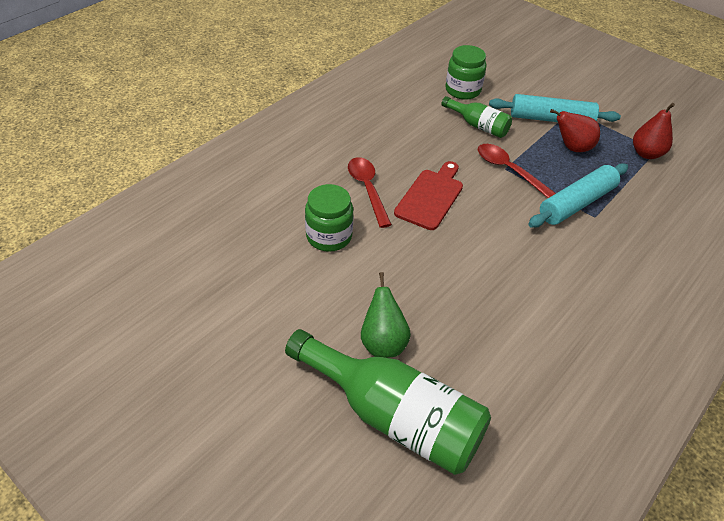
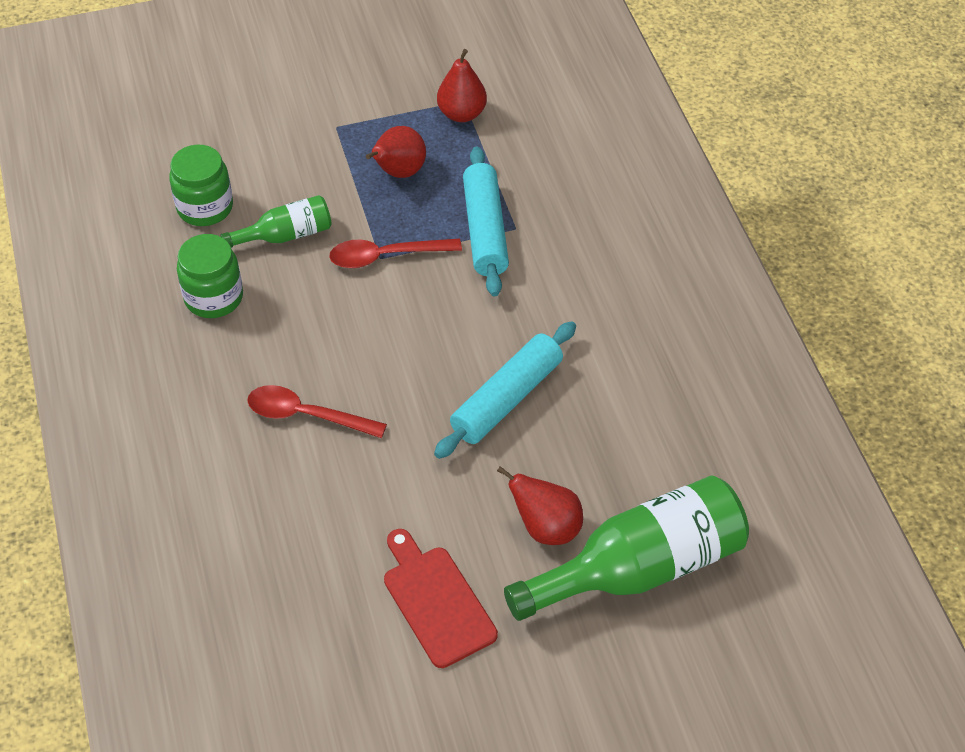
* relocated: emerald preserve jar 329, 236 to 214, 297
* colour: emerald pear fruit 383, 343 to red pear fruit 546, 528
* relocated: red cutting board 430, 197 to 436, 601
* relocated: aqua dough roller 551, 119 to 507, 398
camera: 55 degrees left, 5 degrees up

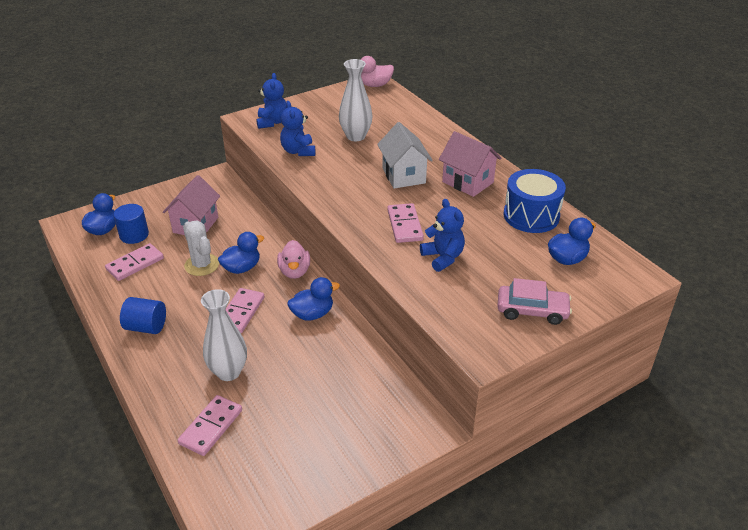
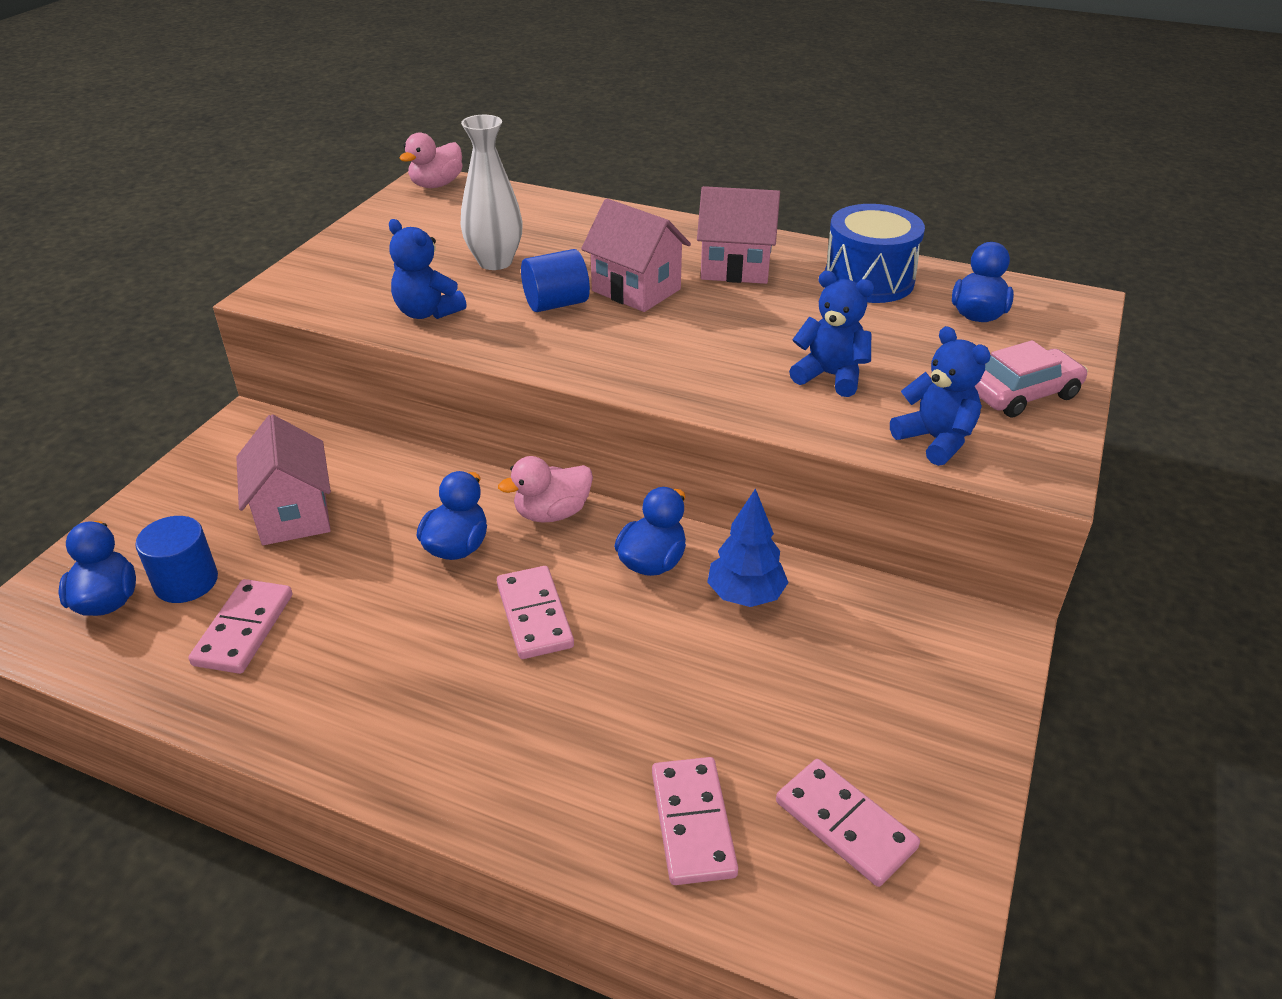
* relocated: royal blue cylinder 146, 327 to 556, 304
* missing: white cactus 202, 265
* missing: white flower vase 228, 372
* relocated: royal blue stuffed bear 272, 122 to 935, 440
* spun: rose-pink rubber duck 294, 271 = 552, 513 105 degrees clockwise
* colour: white toy house 403, 175 to rose-pink toy house 636, 290
* relocated: rose-pink domino tile 405, 225 to 845, 824
* appeared: royal blue tree 745, 595
camera: 35 degrees left, 0 degrees up

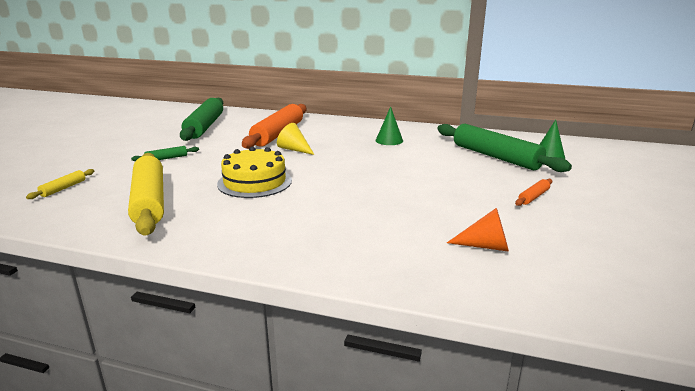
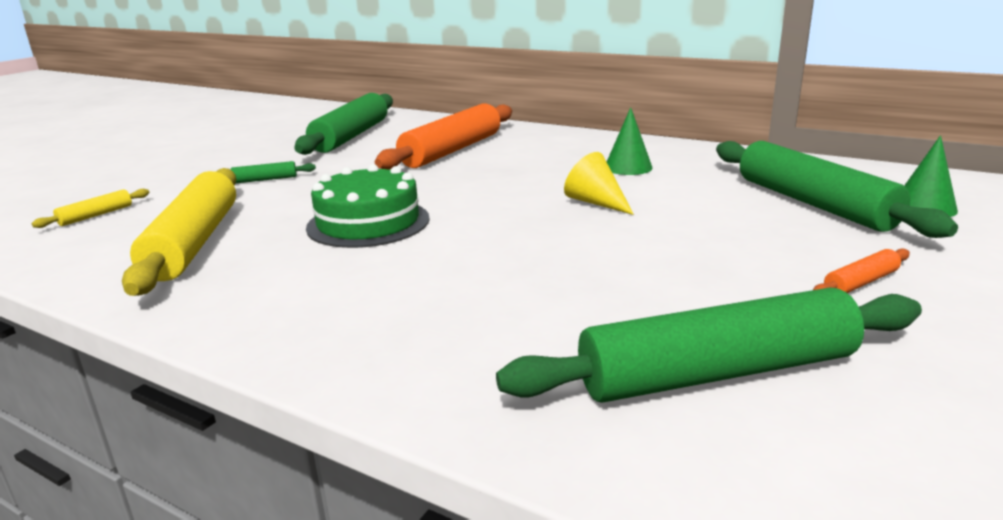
* colour: bright yellow layer cake 255, 182 to emerald layer cake 368, 223
* relocated: bright yellow cone 294, 149 to 596, 203
* exchanged: orange cone 485, 246 to emerald dough roller 716, 373
camera: 15 degrees right, 0 degrees up

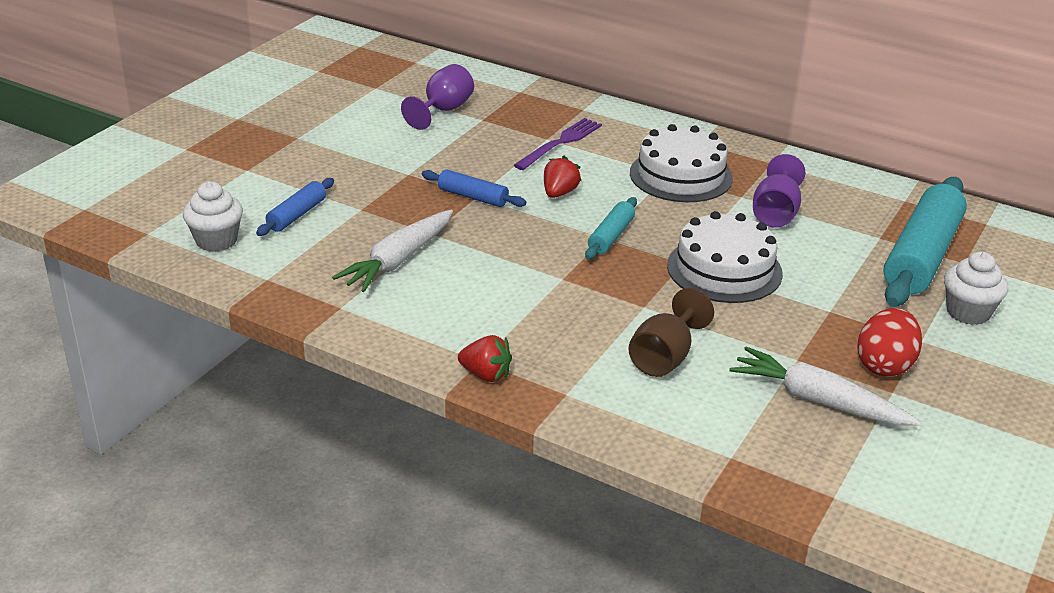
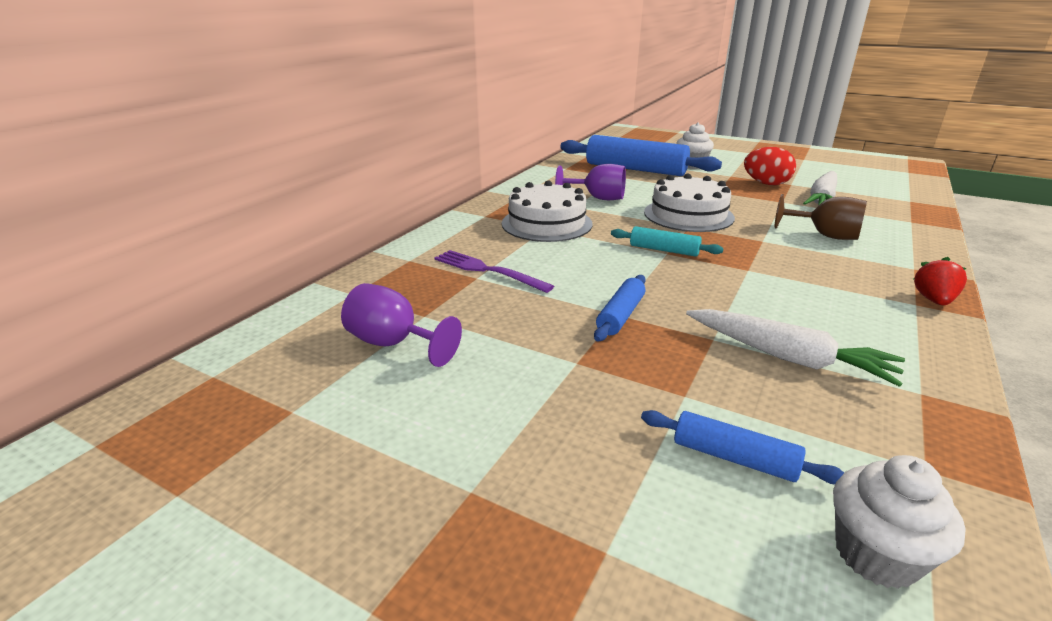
* missing: red strawberry 559, 193
* colour: aqua dough roller 921, 256 to royal blue dough roller 635, 169
camera: 90 degrees left, 5 degrees down

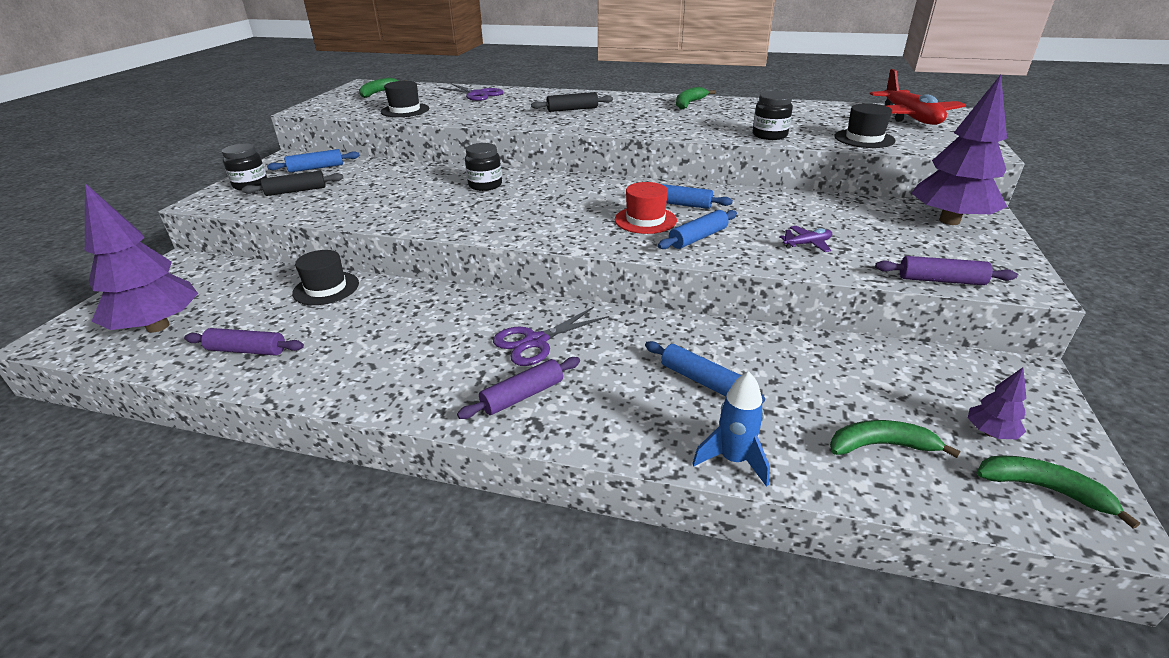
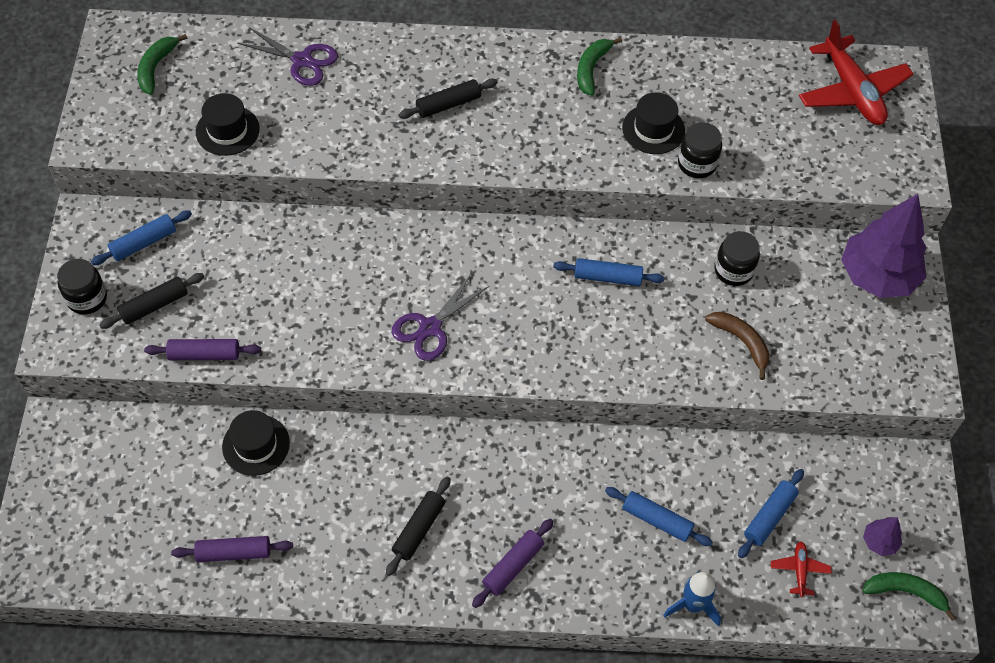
* missing: royal purple tree 158, 326
* relocated: black preserve jar 485, 185 to 733, 270
* relocated: royal purple pair of scissors 535, 342 to 430, 328
* missing: red hat 645, 220
* relocated: royal blue dough roller 698, 238 to 769, 516
* exchanged: royal purple plane 807, 244 to brown toy banana 741, 342
* exchanged: emerald toy banana 881, 445 to red plane 799, 570
* relocated: black hat 864, 139 to 653, 129
* relocated: royal purple dough roller 941, 280 to 204, 354
* appeared: black dough roller 418, 529
camera: 15 degrees left, 25 degrees up

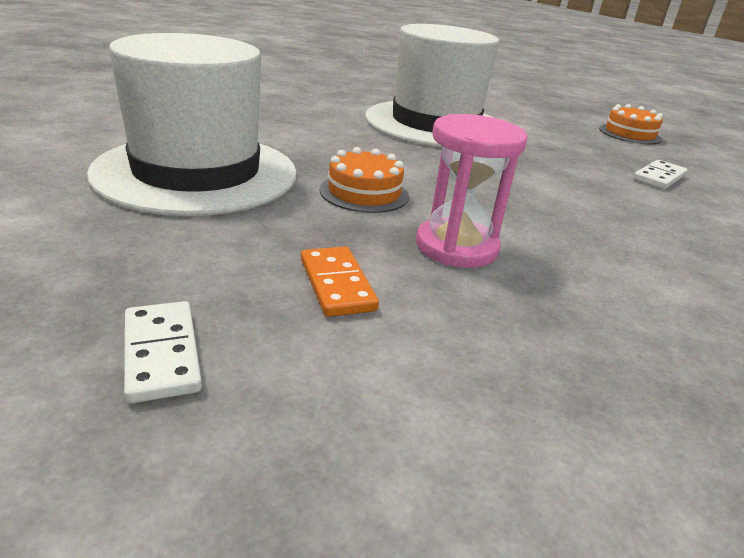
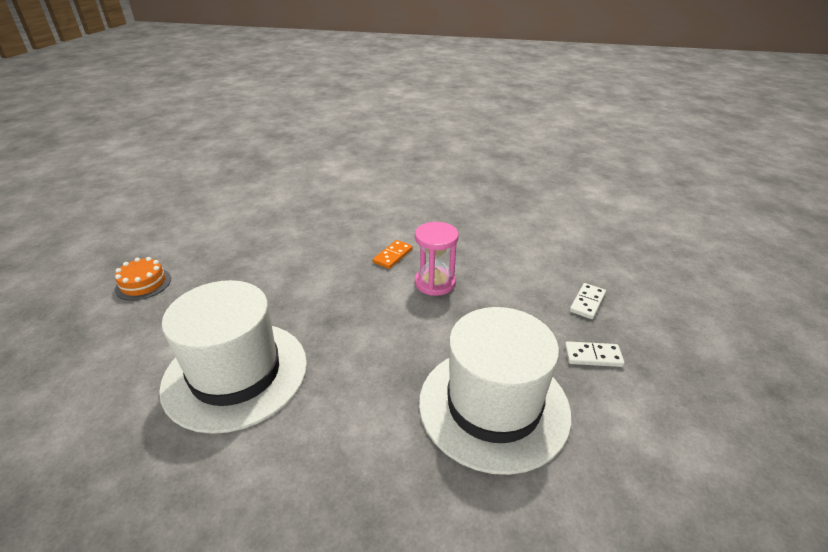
* relocated: orange domino tile 337, 284 to 392, 256
* missing: orange layer cake 364, 193
* relocated: white domino tile 659, 177 to 593, 356
camera: 125 degrees left, 5 degrees up

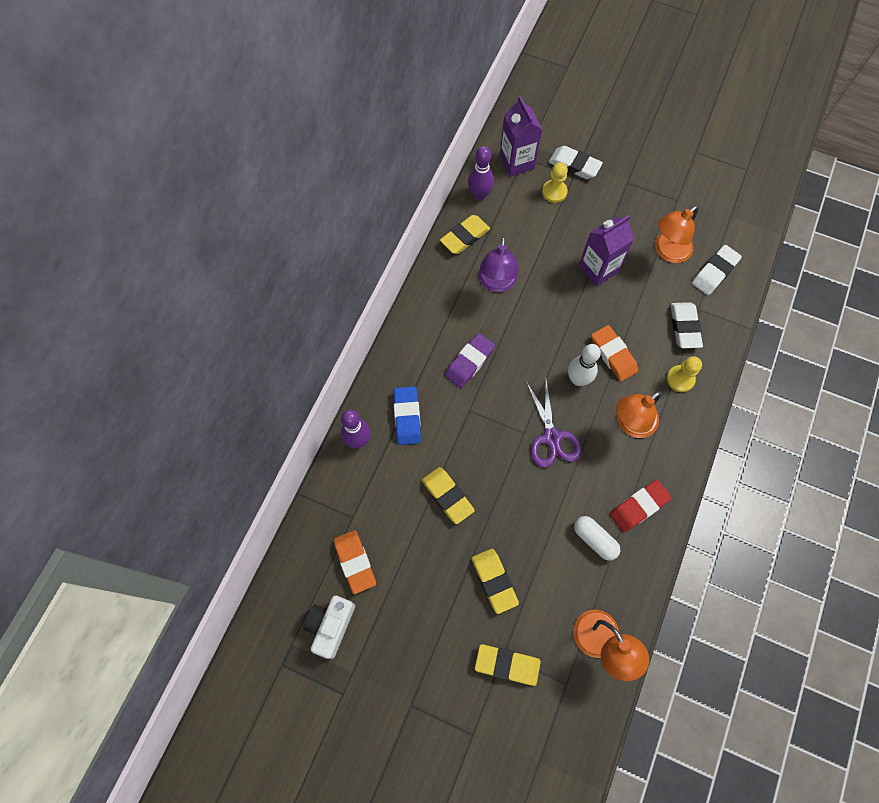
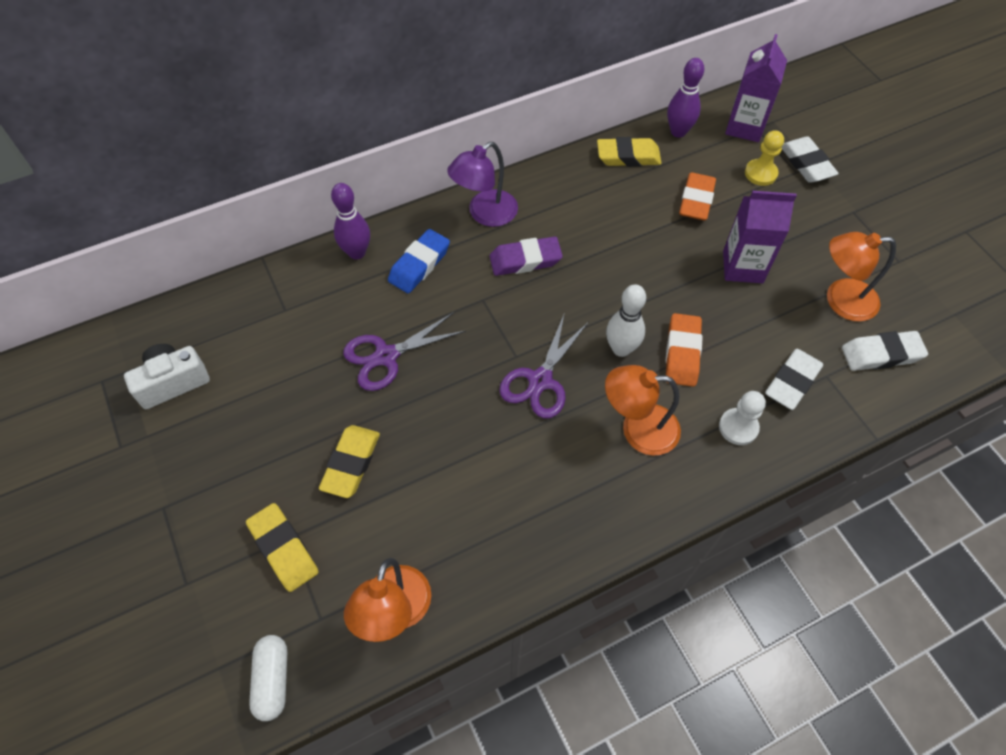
* relocated: orange pencil eraser 355, 562 to 696, 200
* exchanged: bright yellow pencil eraser 447, 496 to royal purple pair of scissors 386, 356
* relocated: royal purple desk lamp 496, 283 to 485, 214
* relocated: white capsule 594, 539 to 273, 680
* missing: red pencil eraser 638, 507
* colour: bright yellow game pawn 680, 379 to white game pawn 738, 427
camera: 40 degrees right, 10 degrees down

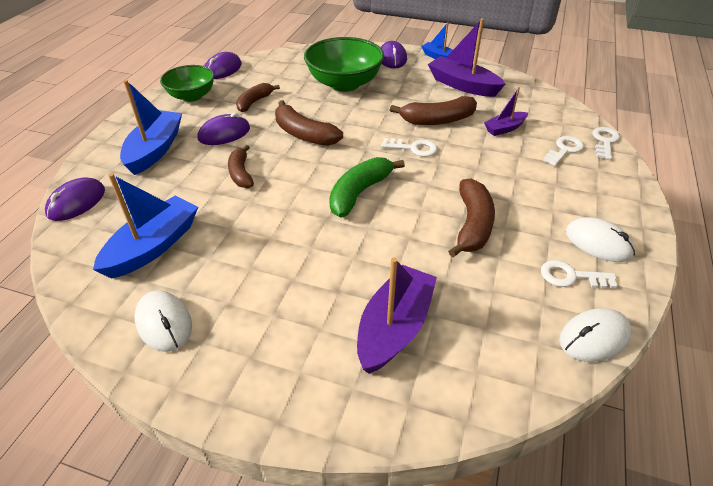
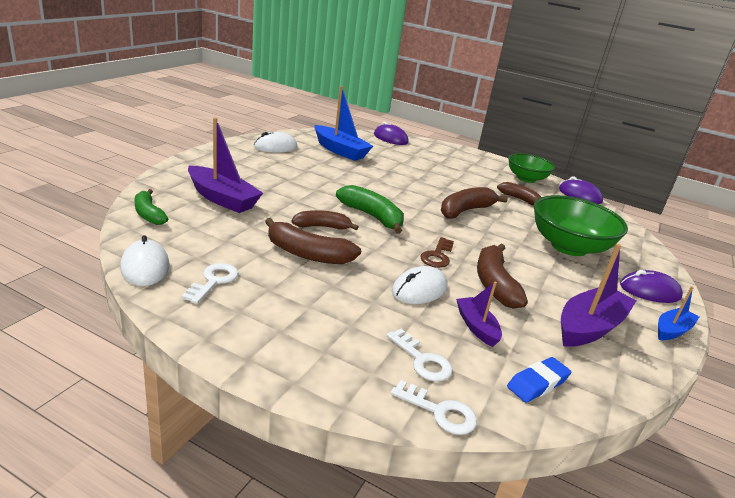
* missing: royal blue boat 155, 150
* missing: royal purple PC mouse 224, 133
* relocated: brown toy banana 241, 173 to 322, 227
* colour: white door key 413, 148 to brown door key 437, 256
* relocated: white PC mouse 598, 243 to 419, 289
* appeared: emerald toy banana 148, 214
* appeared: royal blue pencil eraser 537, 383
camera: 95 degrees right, 15 degrees down

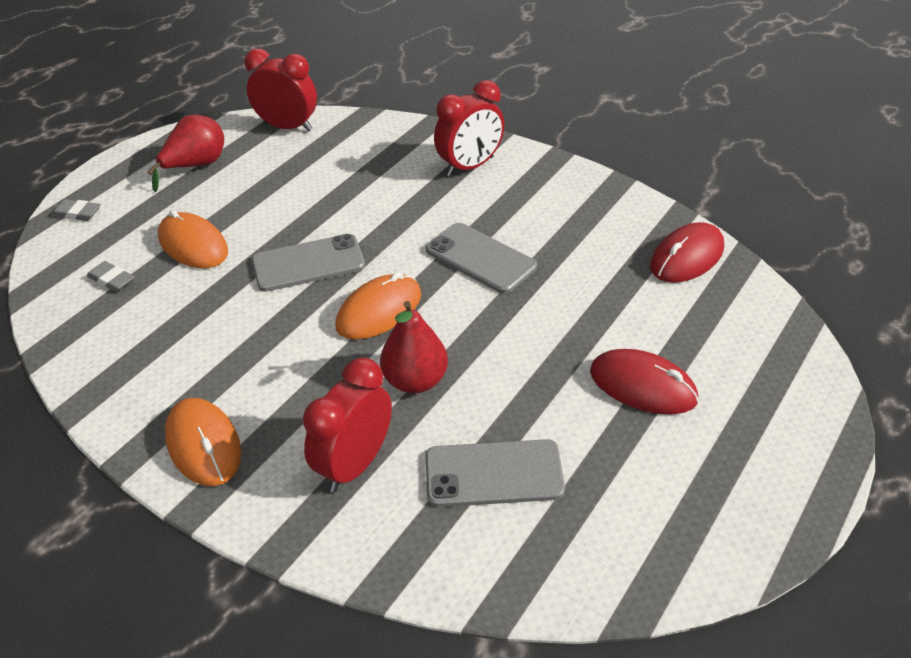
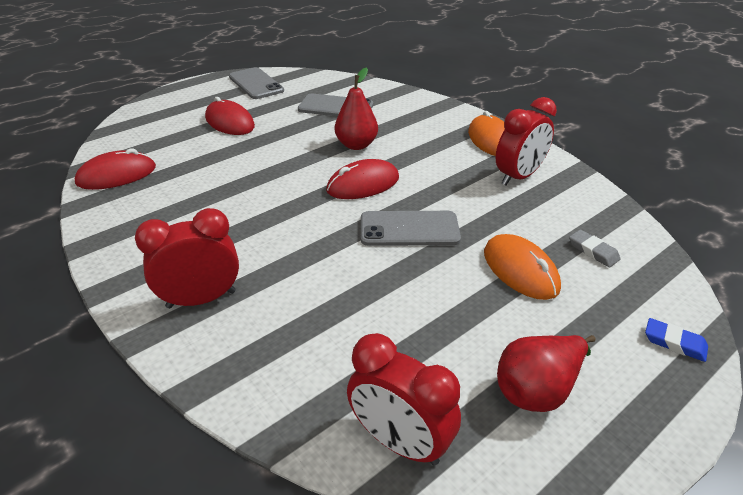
* colour: grey pencil eraser 77, 213 to royal blue pencil eraser 674, 343
* relocated: red clock 355, 464 to 518, 177
* colour: orange PC mouse 379, 311 to red PC mouse 363, 184
* relocated: grey mobile phone 480, 258 to 256, 84
camera: 165 degrees left, 5 degrees down

